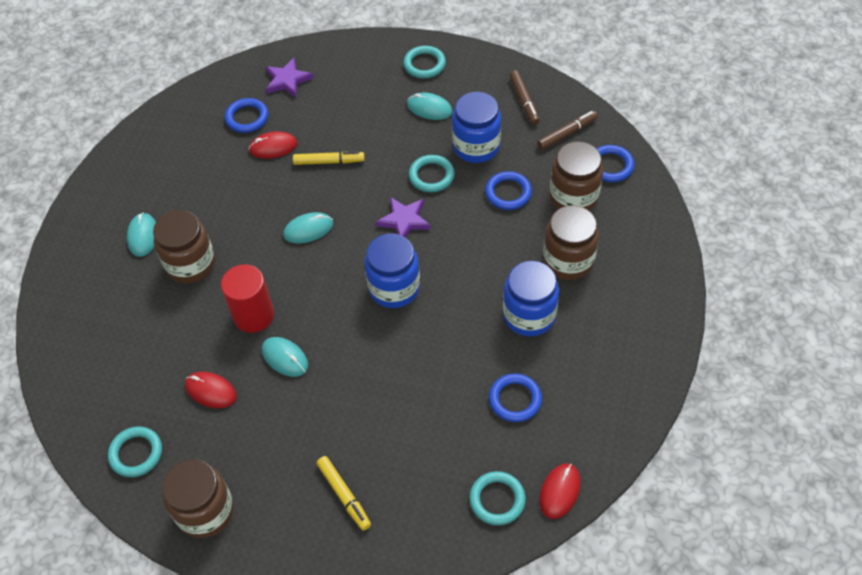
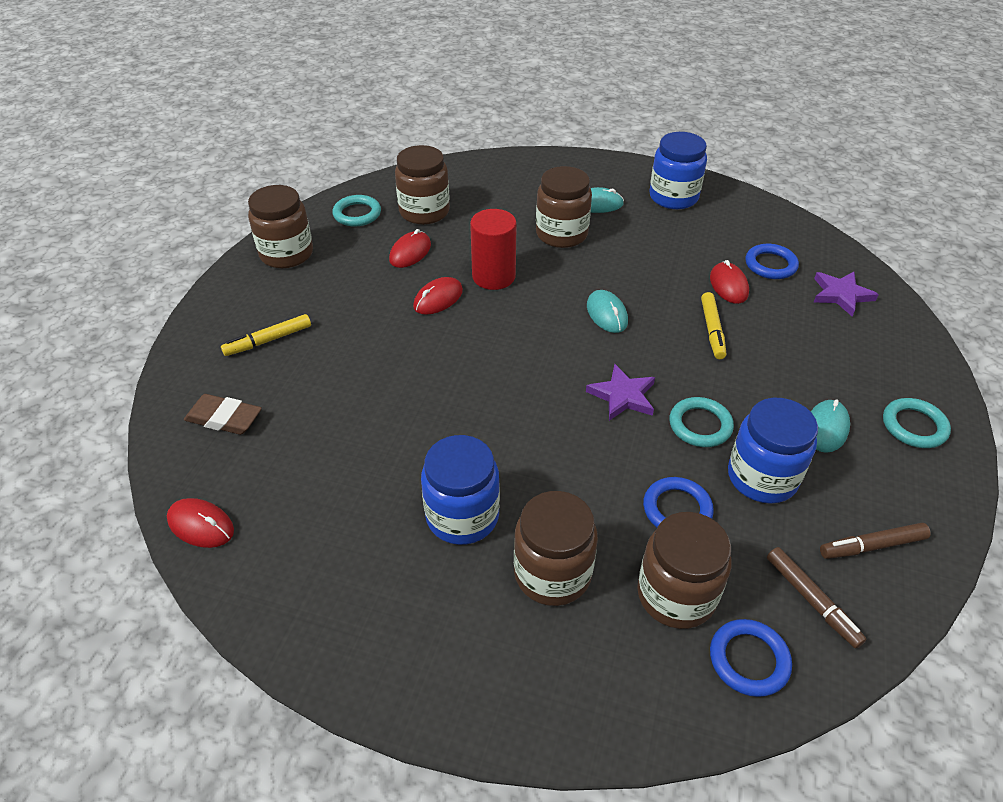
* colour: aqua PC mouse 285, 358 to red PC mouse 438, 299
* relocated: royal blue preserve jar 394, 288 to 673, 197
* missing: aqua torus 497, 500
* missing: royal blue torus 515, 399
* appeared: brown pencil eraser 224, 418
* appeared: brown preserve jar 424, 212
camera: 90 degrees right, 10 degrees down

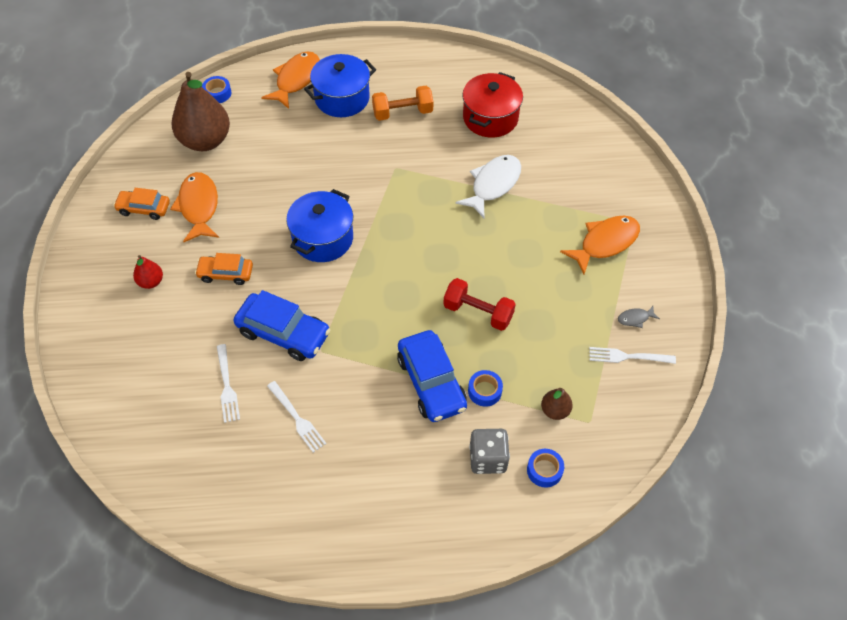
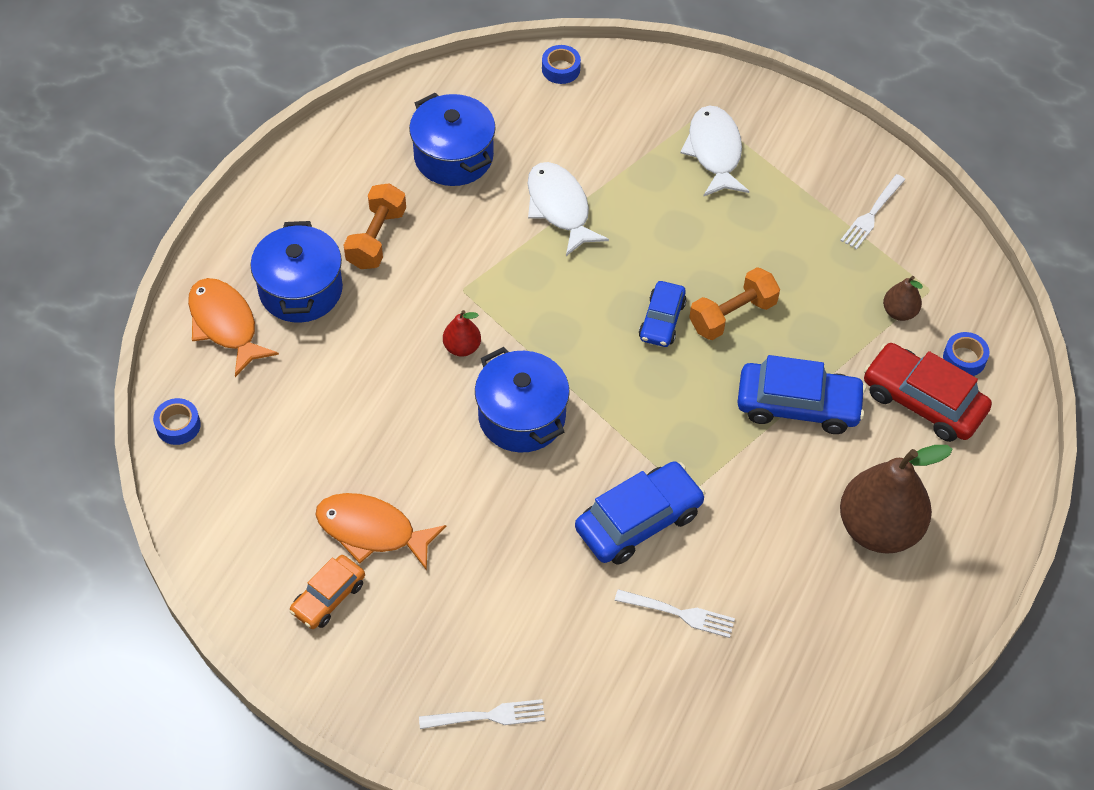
* relocated: red pear fruit 151, 282 to 462, 347
* relocated: brown pear fruit 205, 141 to 879, 528
* missing: orange automobile 225, 273
* relocated: white table fork 297, 418 to 487, 716
* colour: red hand weight 478, 312 to orange hand weight 732, 315
* colour: red cooking pot 490, 118 to royal blue cooking pot 453, 156
* relocated: royal blue sticky tape 484, 391 to 561, 69
* exchanged: grey dice 488, 458 to red automobile 923, 401
* colour: orange fish figure 605, 243 to white fish figure 714, 151
* missing: grey fish figure 635, 318
* appeared: royal blue automobile 662, 320
camera: 60 degrees left, 0 degrees up

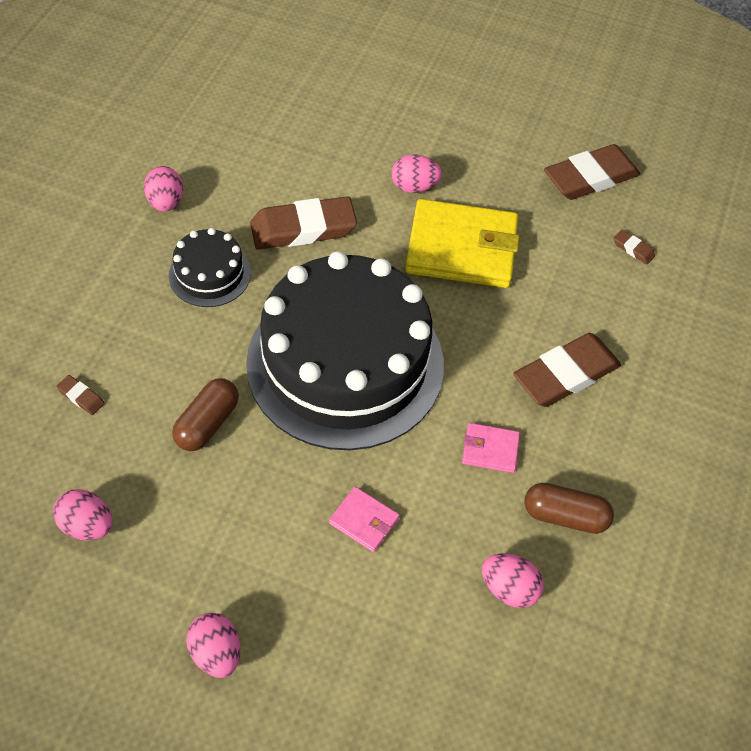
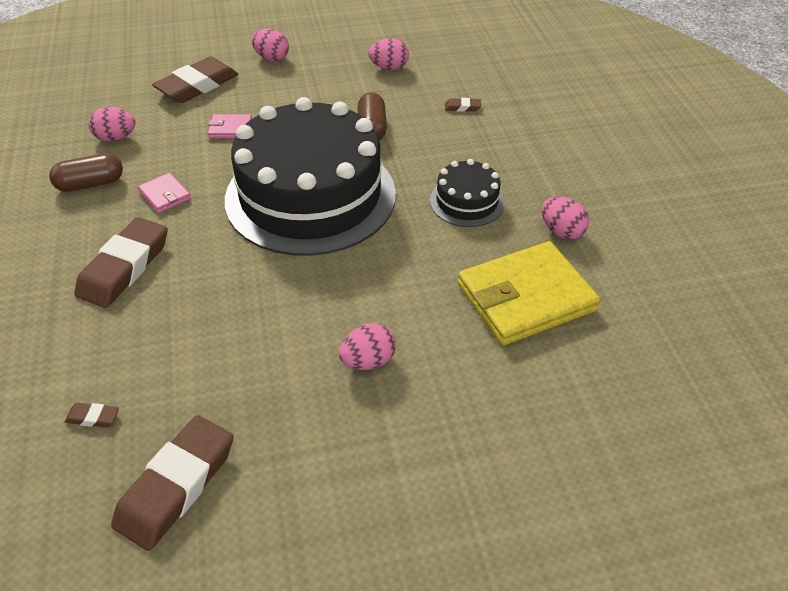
* relocated: brown pencil eraser 303, 228 to 197, 86
* relocated: bright yellow wallet 461, 248 to 525, 297
* spun: rose-pink wallet 490, 449 = 165, 195 75 degrees clockwise
camera: 150 degrees right, 10 degrees down

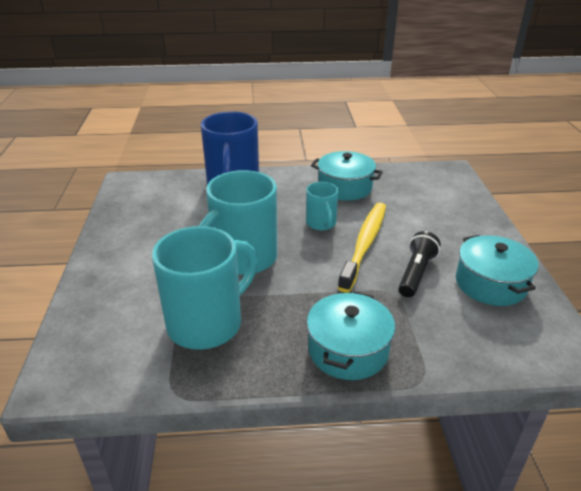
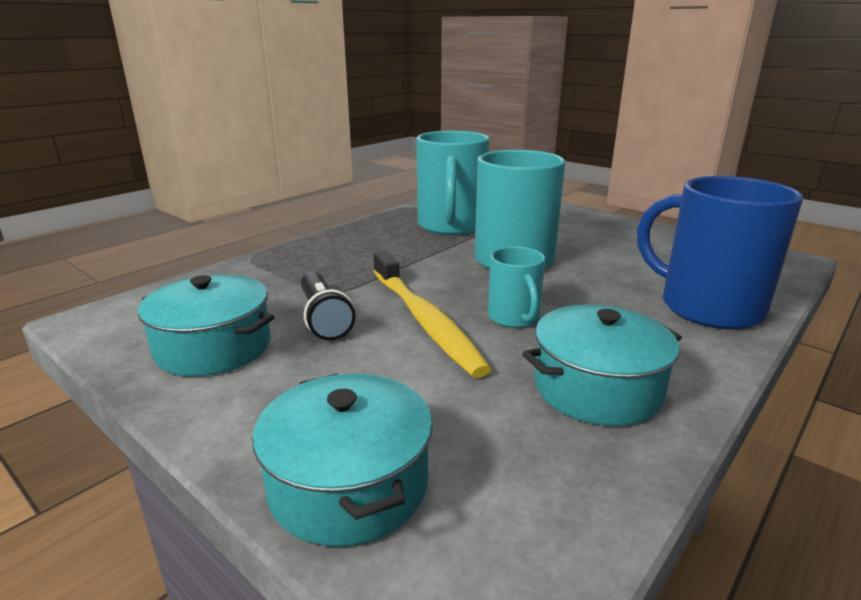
* spun: aqua tea mug 321, 223 = 514, 318 135 degrees counterclockwise
* relocated: aqua cooking pot 348, 350 to 349, 484
camera: 135 degrees right, 10 degrees down

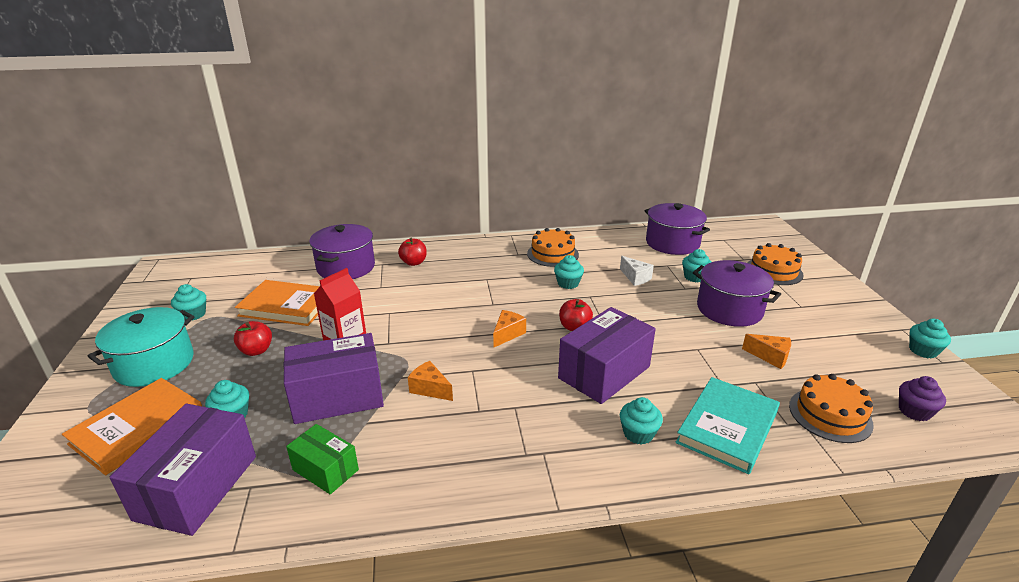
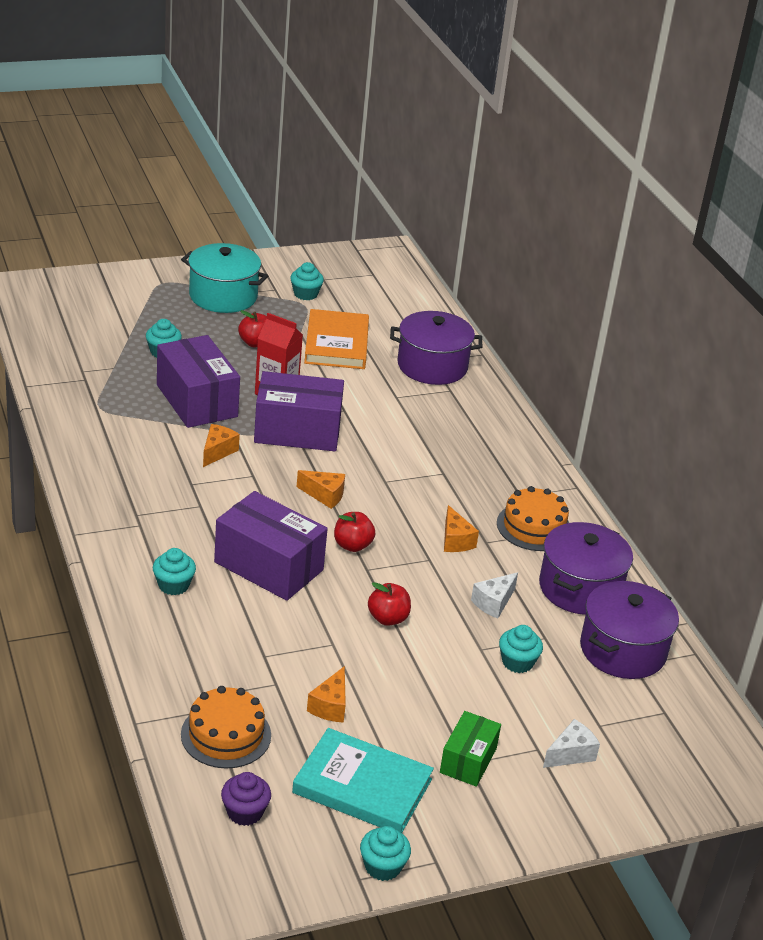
* missing: orange hardcover 138, 428
* relocated: royal purple parcel 197, 487 to 297, 431
* relocated: emerald parcel 325, 470 to 468, 760
* relocated: red apple fruit 413, 262 to 388, 618
* exchanged: aqua fairy cake 568, 283 to orange cheese wedge 455, 540
* relocated: aqua hardcover 727, 427 to 362, 786
* relocated: royal purple cooking pot 729, 309 to 580, 588
* exchanged: orange layer cake 773, 271 to white cheese wedge 570, 754
camera: 75 degrees right, 5 degrees up

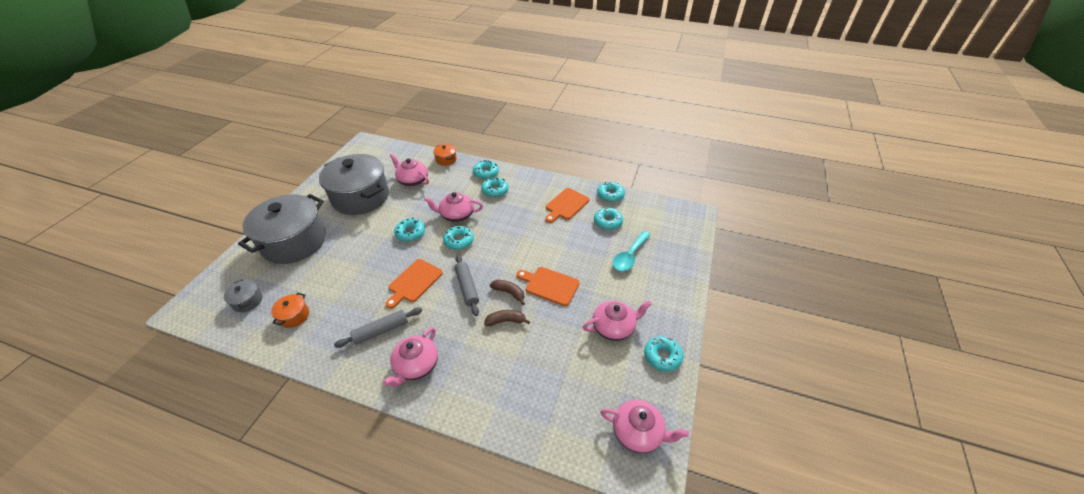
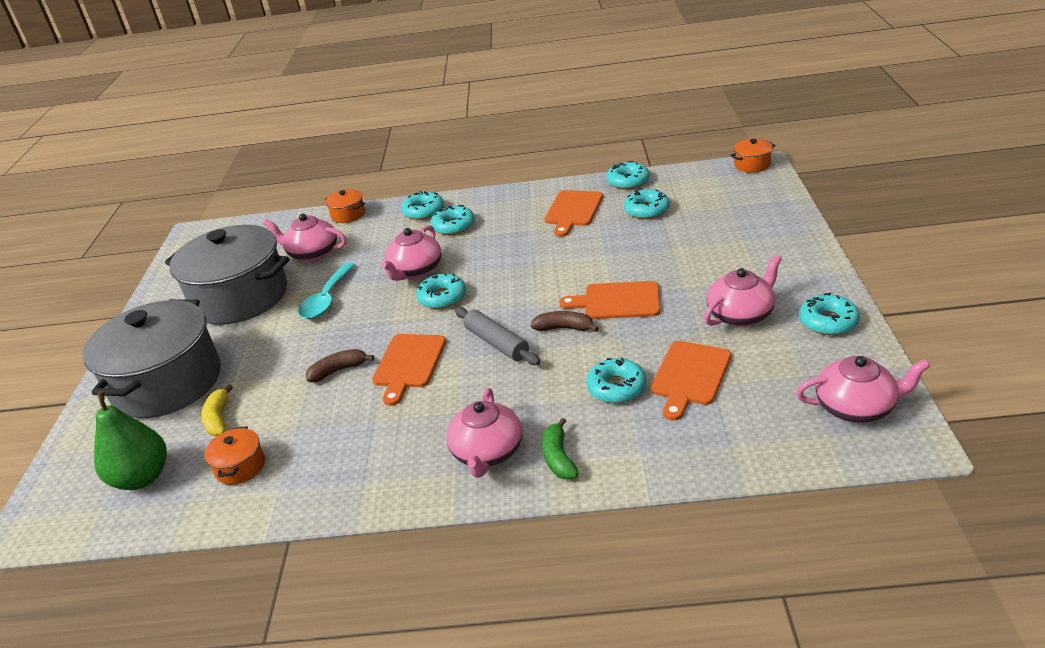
* exchanged: grey cooking pot 247, 301 to emerald pear fruit 142, 477
* missing: grey dough roller 381, 331
* relocated: aqua donut 410, 233 to 616, 387
* spun: rose-pink china teapot 456, 215 = 415, 270 45 degrees counterclockwise
* relocated: brown toy banana 506, 321 to 338, 370
* relocated: aqua teaspoon 629, 256 to 327, 299
* appeared: bright yellow toy banana 218, 419
* appeared: emerald toy banana 558, 458
* appeared: orange cutting board 690, 376
* appeared: orange cooking pot 752, 165
camera: 15 degrees left, 10 degrees down

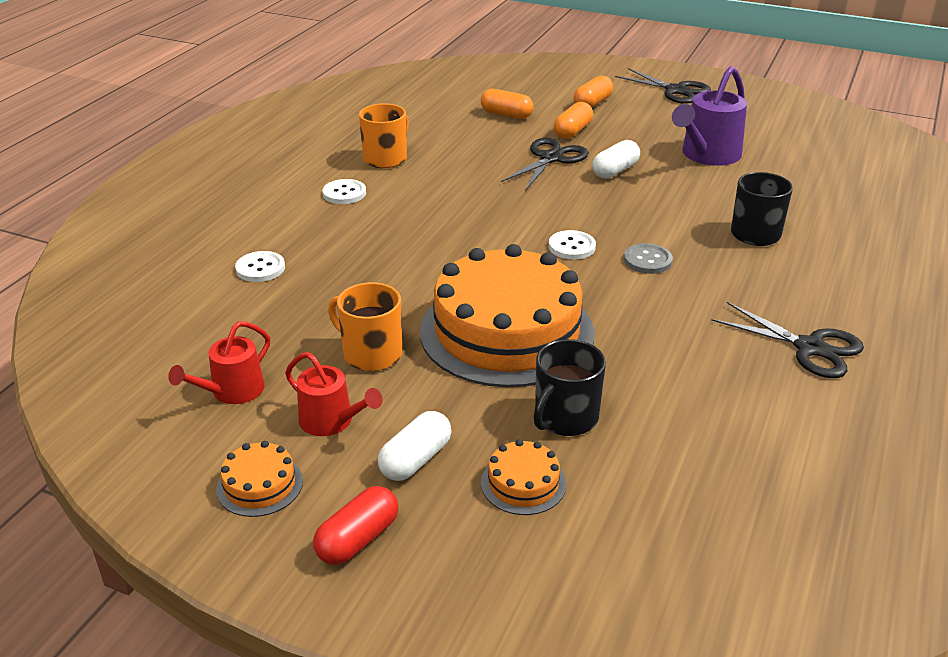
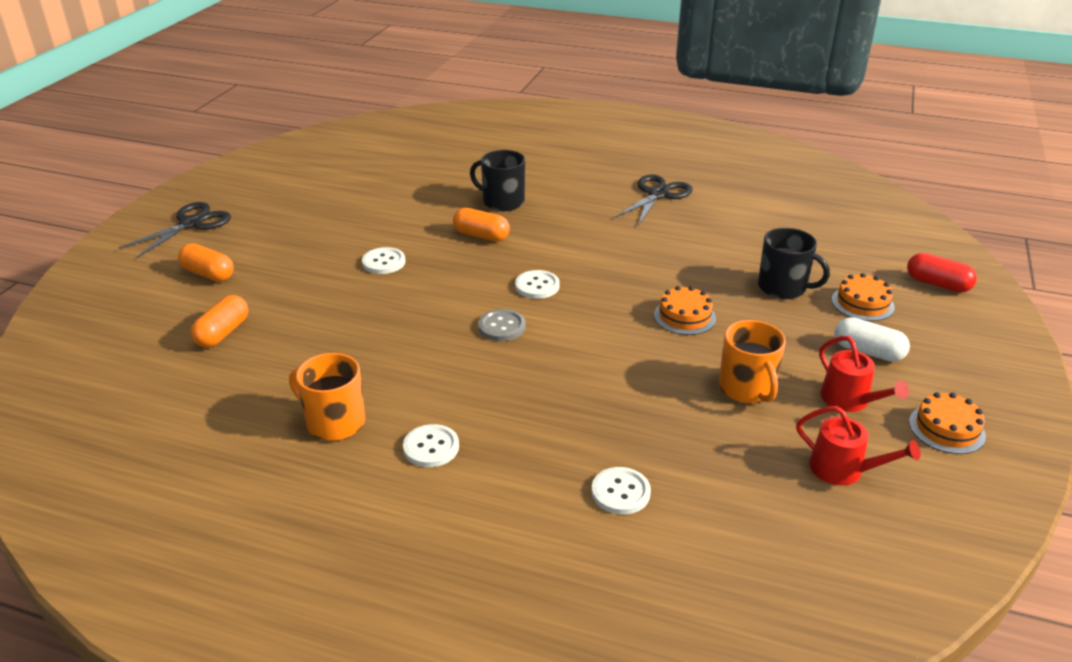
* spun: red watering can 331, 421 = 849, 400 120 degrees clockwise
* relocated: red capsule 358, 539 to 937, 284
* spun: orange tea mug 371, 354 = 747, 388 45 degrees counterclockwise
* size: orange layer cake 507, 332 = 684, 316 x0.40
* missing: black pair of scissors 551, 158
* relocated: orange capsule 573, 131 to 481, 235
* exchanged: white capsule 615, 171 to white shirt button 384, 262
* relocated: grey shirt button 647, 260 to 502, 327
* missing: royal purple watering can 707, 155
camera: 95 degrees left, 0 degrees up

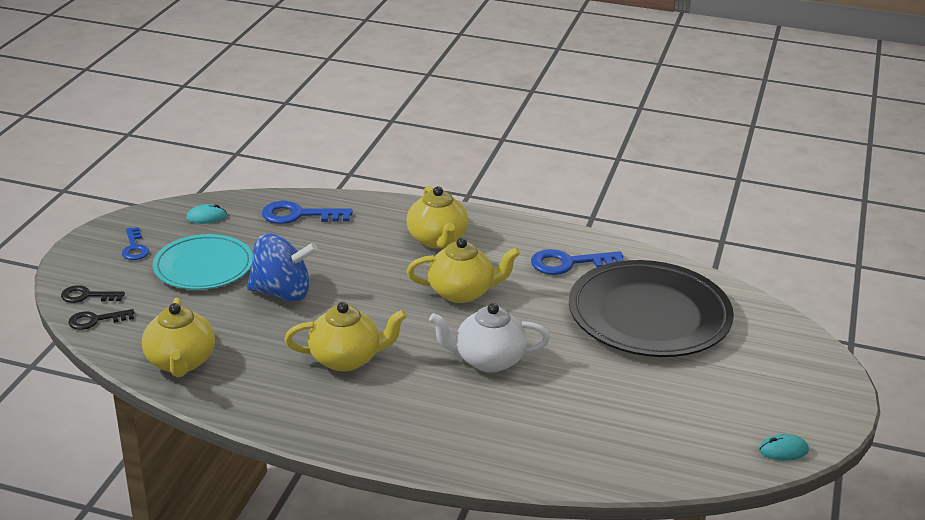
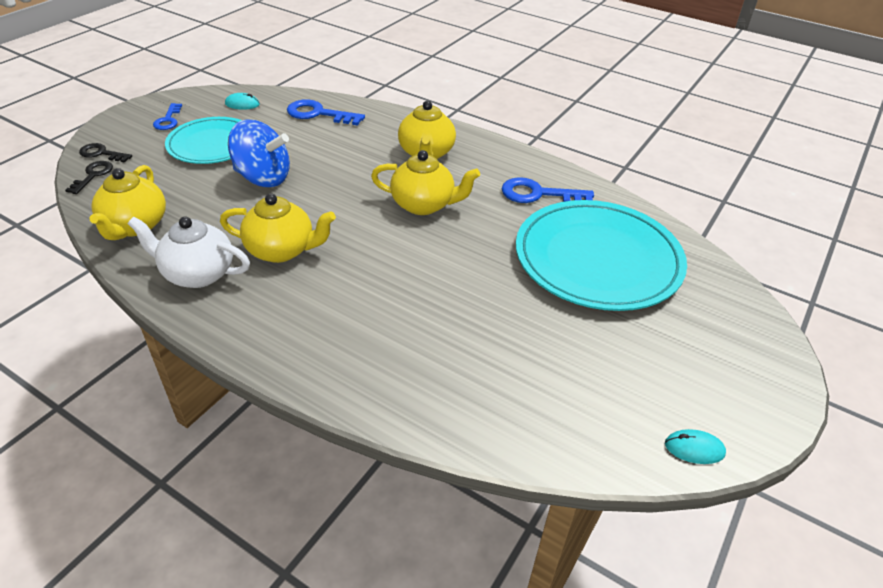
* spun: black door key 96, 320 = 93, 175 105 degrees clockwise
* relocated: white china teapot 488, 360 to 198, 274
* colour: black flat dish 649, 315 to aqua flat dish 597, 259
camera: 15 degrees right, 10 degrees up

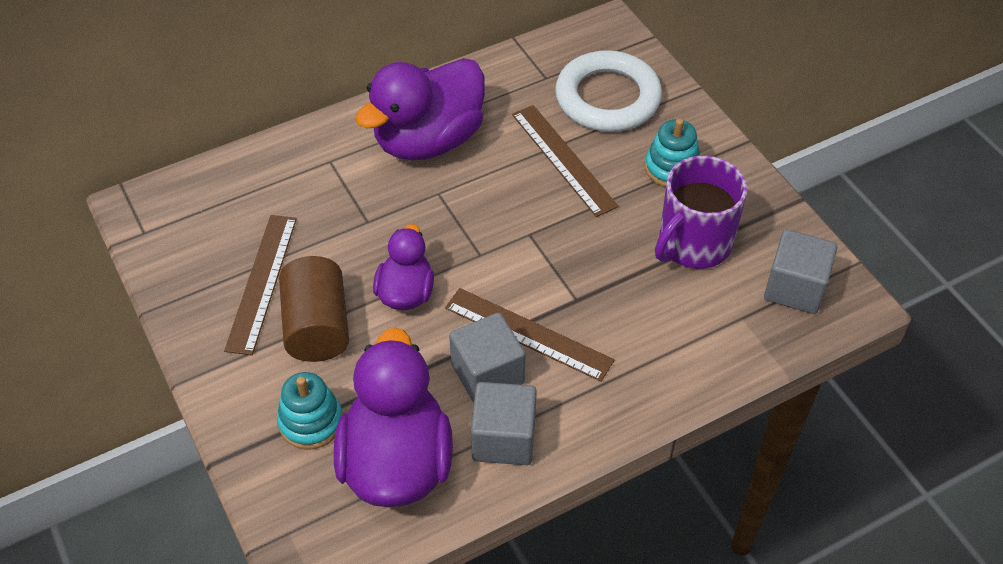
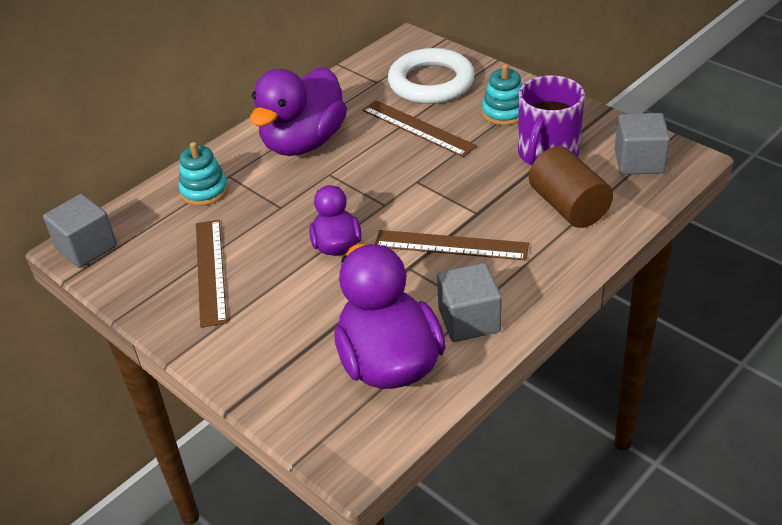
* relocated: aqua ring stacker 311, 422 to 204, 191
* relocated: brown cylinder 317, 326 to 568, 206
* relocated: grey solid cube 487, 374 to 86, 248
camera: 15 degrees left, 10 degrees down

